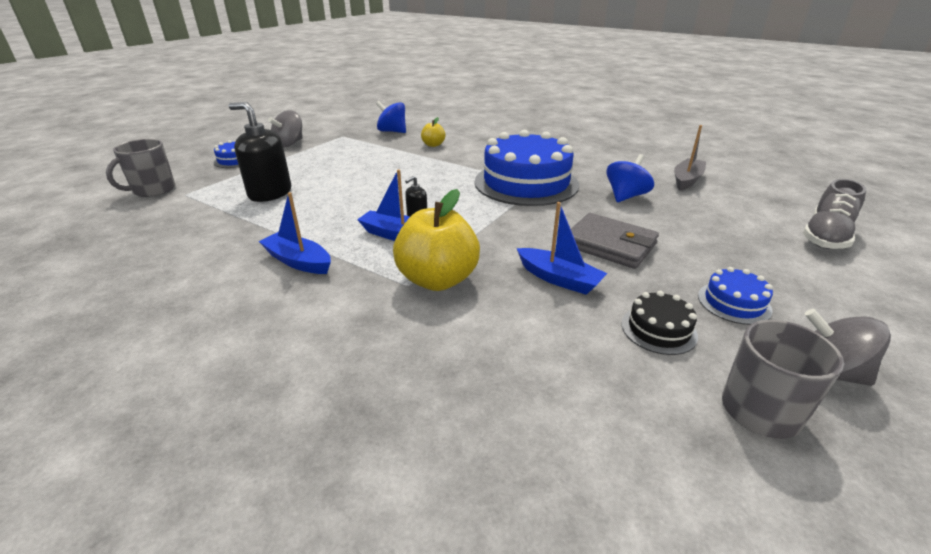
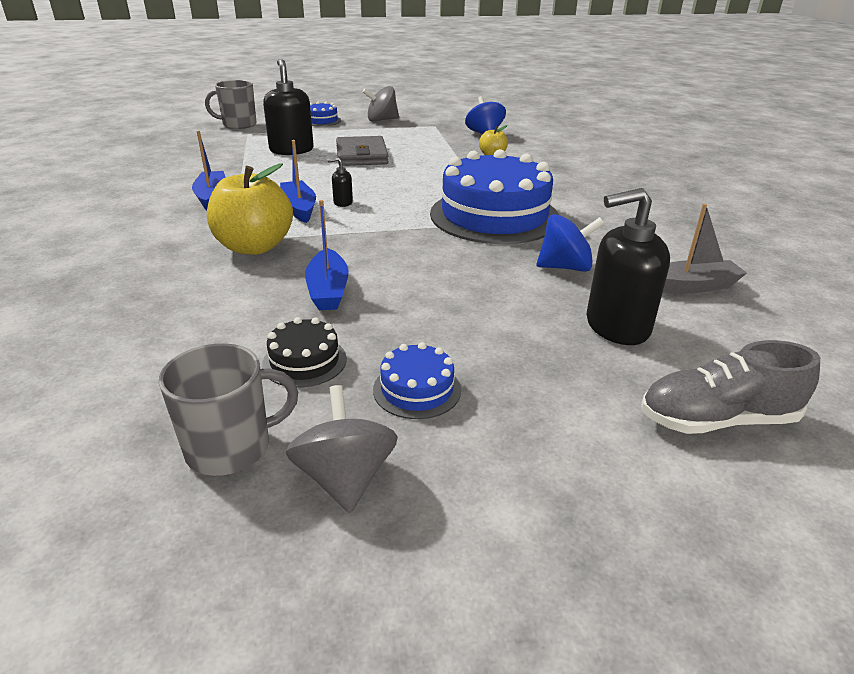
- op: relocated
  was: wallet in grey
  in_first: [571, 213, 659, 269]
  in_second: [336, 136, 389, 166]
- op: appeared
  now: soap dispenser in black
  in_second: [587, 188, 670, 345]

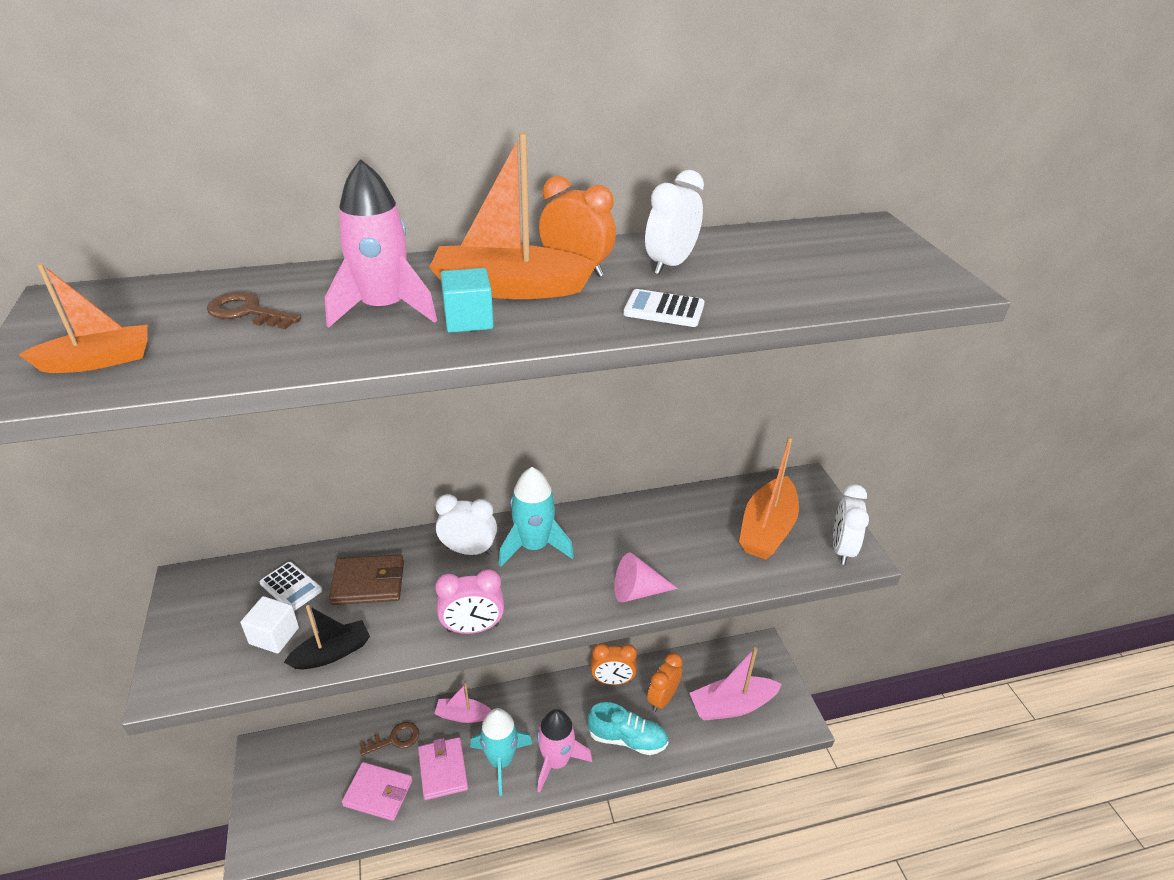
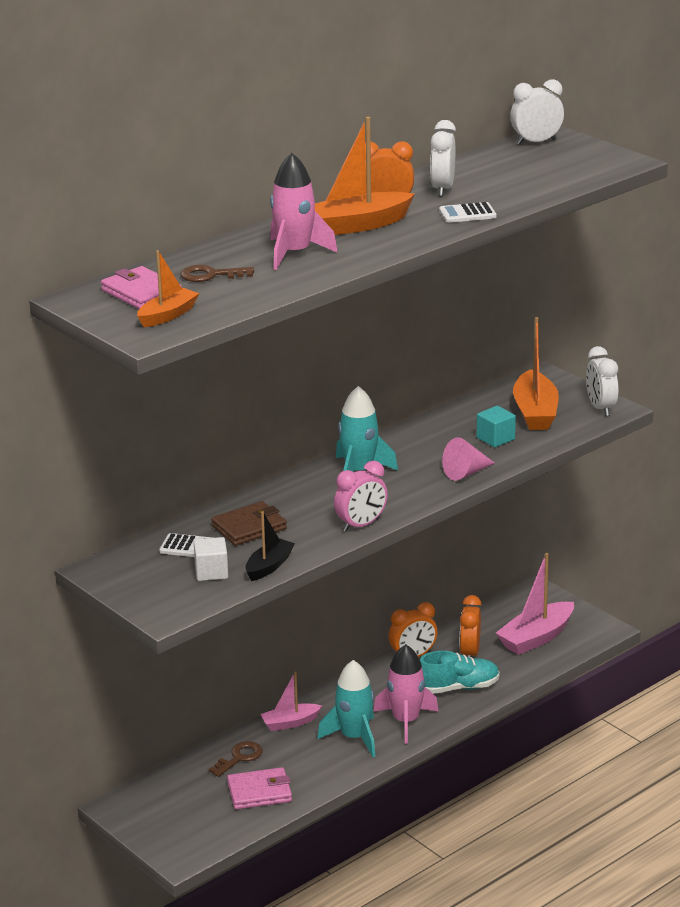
- op: relocated
  was: cube in turquoise
  in_first: [440, 268, 494, 333]
  in_second: [477, 406, 516, 447]
- op: relocated
  was: clock in white
  in_first: [435, 494, 497, 555]
  in_second: [510, 79, 564, 145]
- op: relocated
  was: wallet in pink
  in_first: [418, 737, 468, 800]
  in_second: [101, 266, 182, 309]

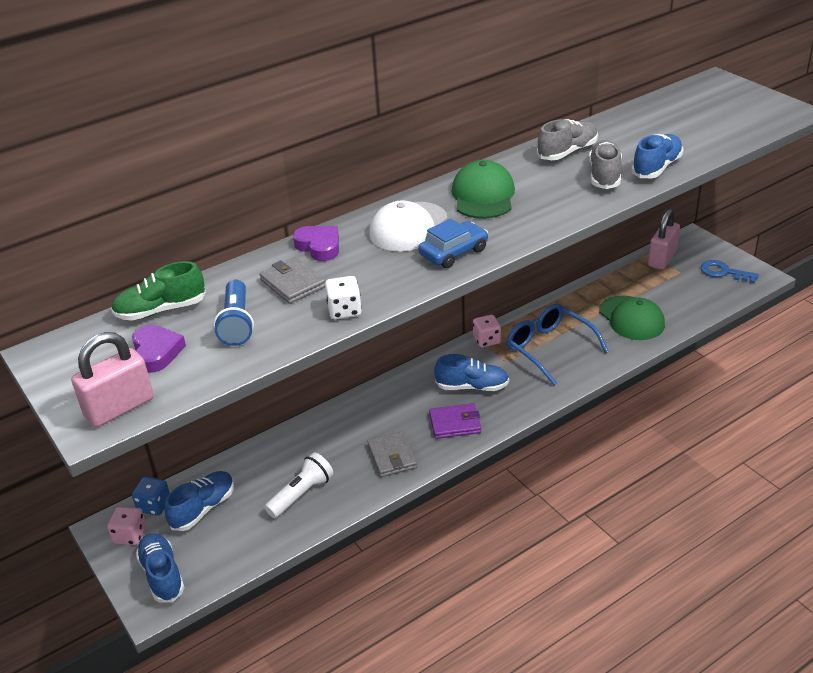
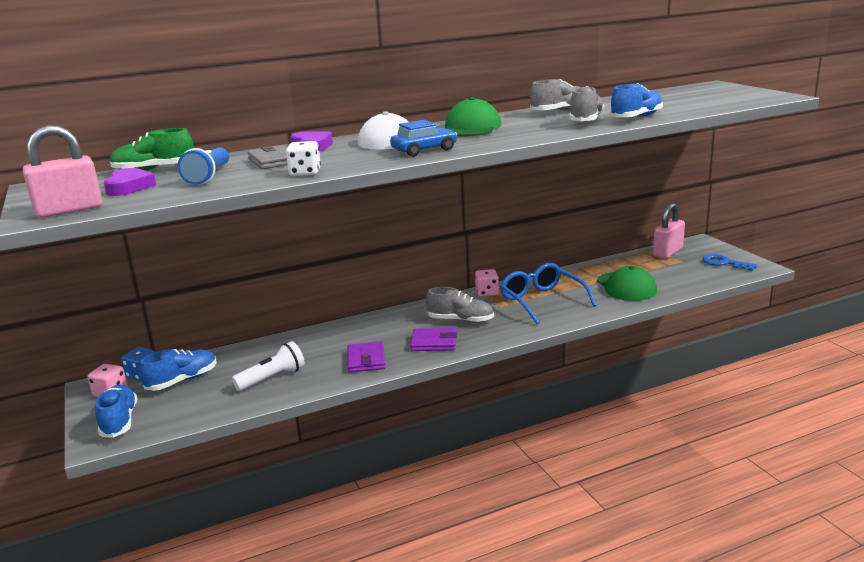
- op: colour
  was: shoe in blue
  now: shoe in grey
  in_first: [434, 354, 509, 391]
  in_second: [426, 287, 494, 323]
- op: colour
  was: wallet in grey
  now: wallet in purple
  in_first: [367, 431, 417, 477]
  in_second: [348, 341, 386, 373]

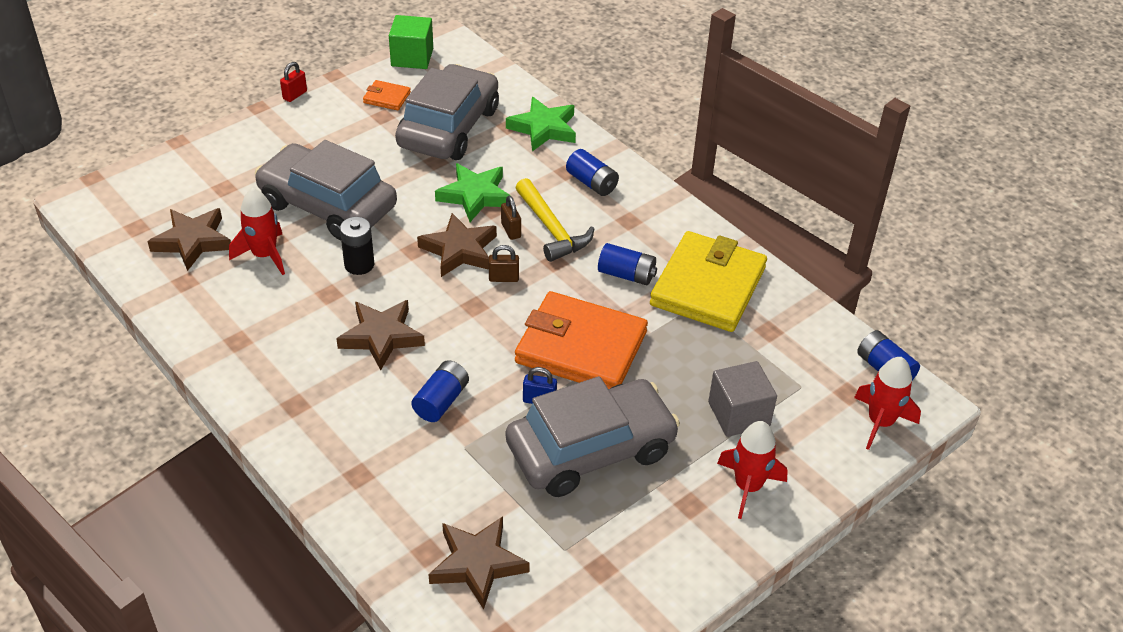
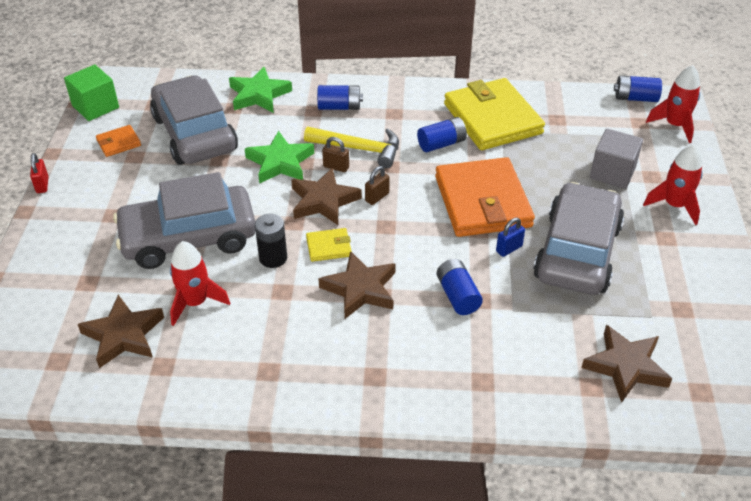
- op: spun
  was: wallet in orange
  in_first: [515, 291, 648, 389]
  in_second: [435, 157, 535, 237]
  clockwise: -75
- op: appeared
  now: wallet in yellow
  in_second: [306, 228, 352, 262]

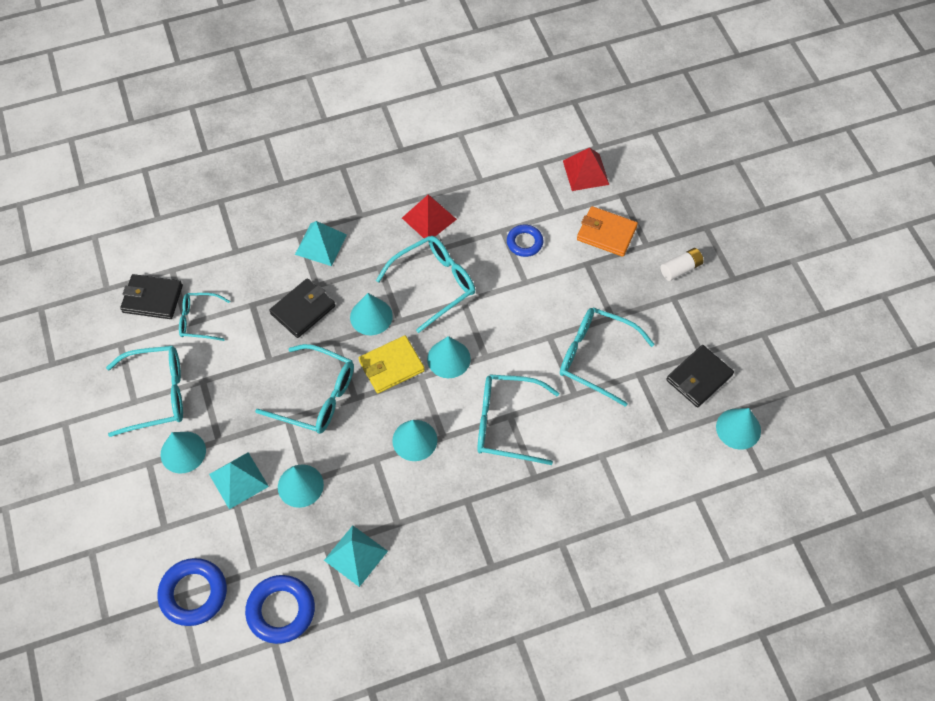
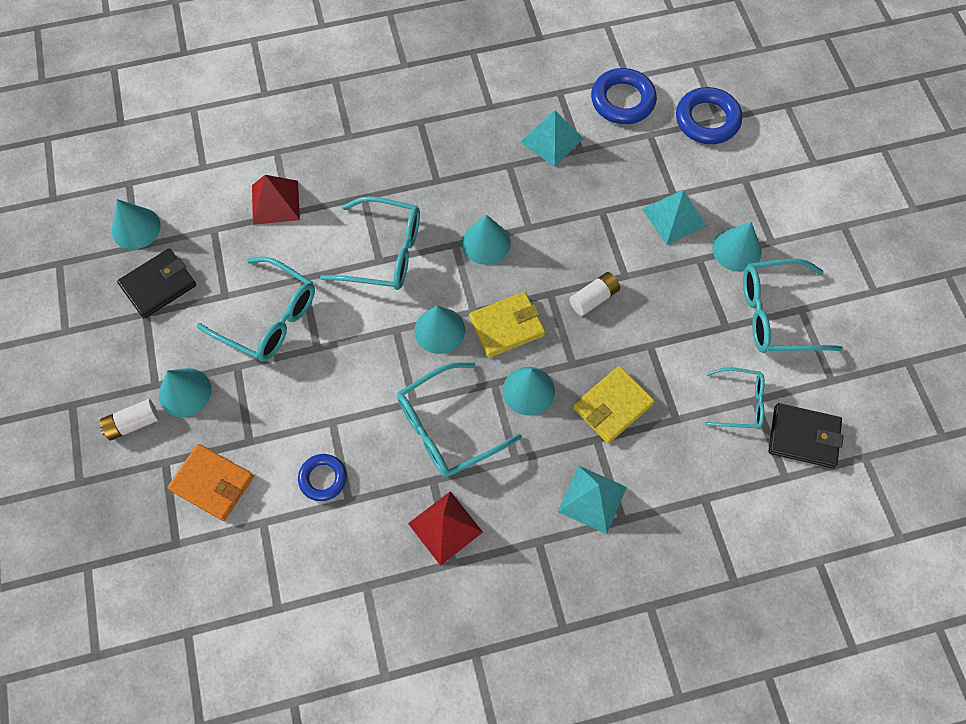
- op: relocated
  was: pyramid in red
  in_first: [563, 148, 609, 191]
  in_second: [252, 175, 300, 225]
- op: colour
  was: wallet in black
  now: wallet in yellow
  in_first: [269, 278, 335, 338]
  in_second: [573, 366, 655, 444]
- op: exchanged
  was: glasses in turquoise
  now: battery in white
  in_first: [255, 344, 354, 434]
  in_second: [569, 272, 620, 316]
- op: relocated
  was: cone in turquoise
  in_first: [278, 464, 324, 508]
  in_second: [159, 368, 211, 417]

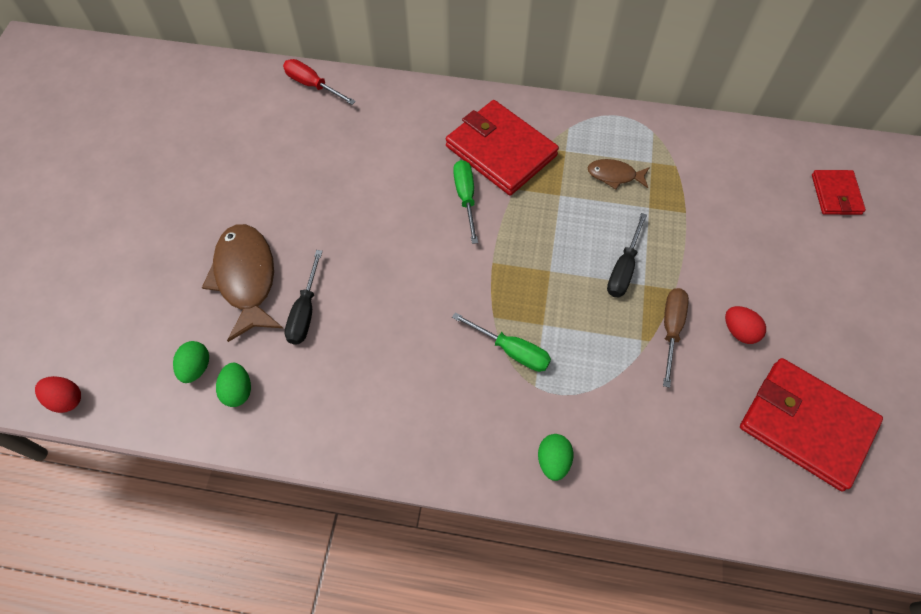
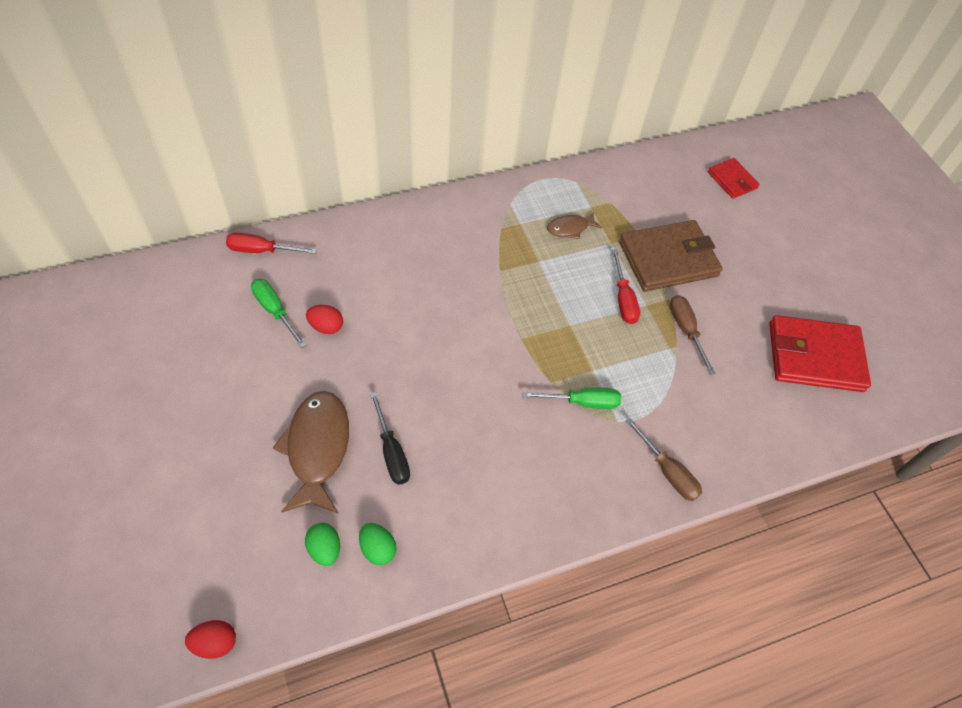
- op: missing
  was: wallet in red
  in_first: [446, 100, 559, 195]
- op: relocated
  was: screwdriver in green
  in_first: [453, 160, 478, 244]
  in_second: [251, 279, 306, 348]
- op: colour
  was: screwdriver in black
  now: screwdriver in red
  in_first: [607, 213, 647, 297]
  in_second: [612, 249, 640, 324]
- op: spun
  was: fish in brown
  in_first: [202, 224, 283, 342]
  in_second: [273, 391, 349, 514]
  clockwise: 45
- op: relocated
  was: egg in red
  in_first: [725, 306, 766, 344]
  in_second: [306, 305, 343, 334]
- op: exchanged
  was: egg in green
  now: screwdriver in brown
  in_first: [538, 434, 573, 481]
  in_second: [625, 418, 702, 501]
- op: appeared
  now: wallet in brown
  in_second: [619, 220, 723, 292]

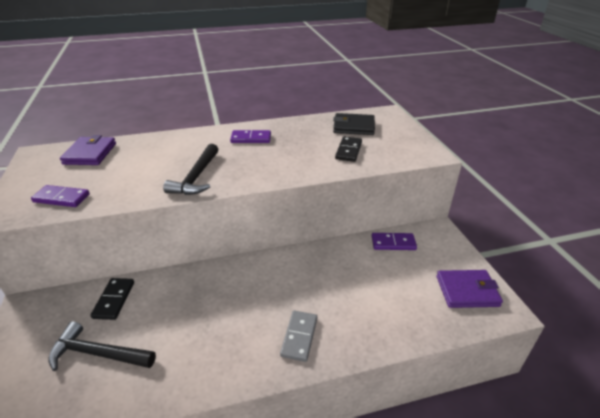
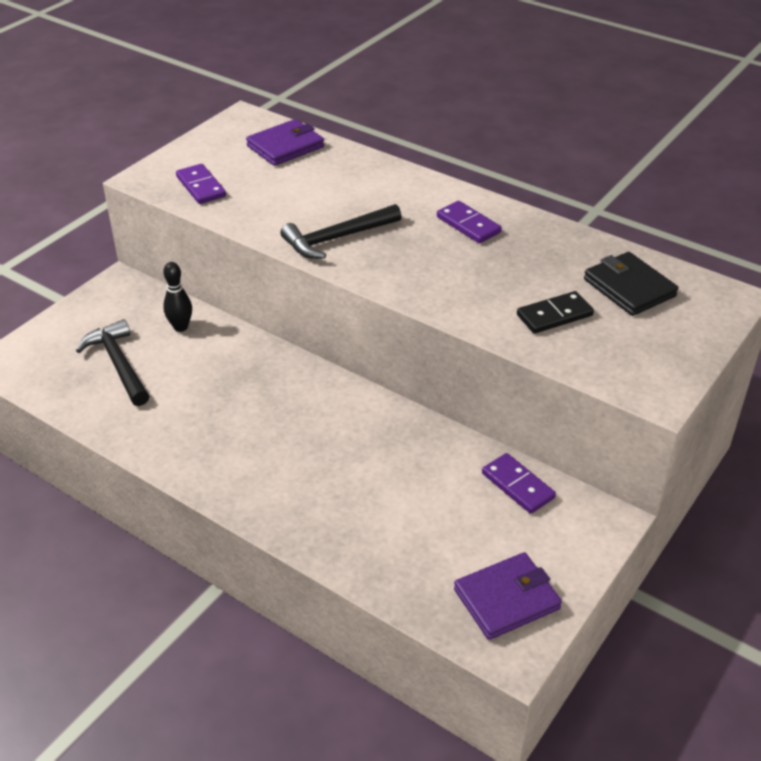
- op: spun
  was: wallet in purple
  in_first: [436, 270, 503, 308]
  in_second: [454, 552, 562, 640]
  clockwise: -75
- op: exchanged
  was: domino in black
  now: bowling pin in black
  in_first: [91, 278, 134, 320]
  in_second: [163, 262, 192, 332]
- op: missing
  was: domino in grey
  in_first: [280, 311, 317, 362]

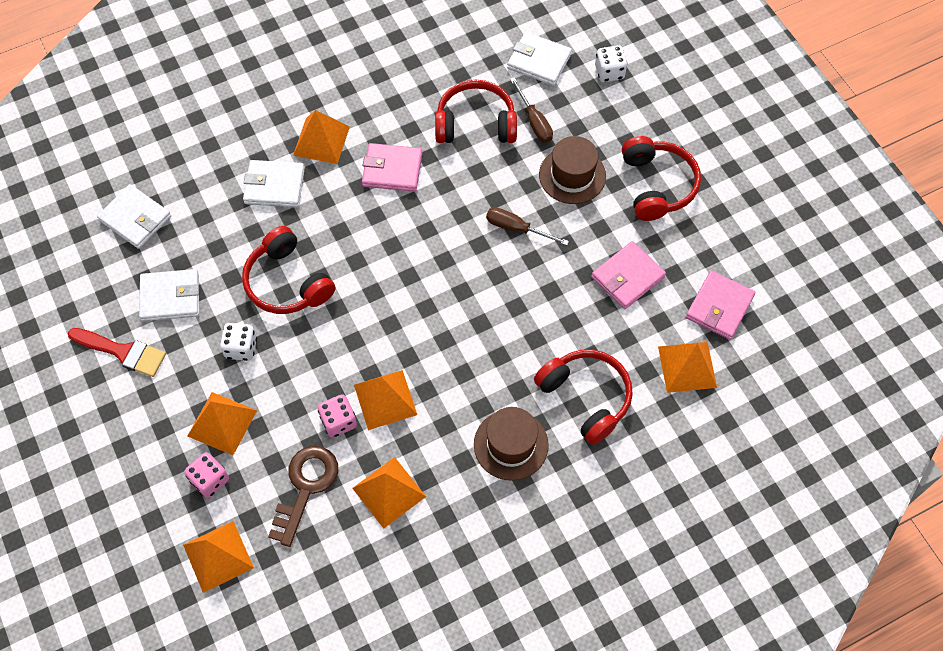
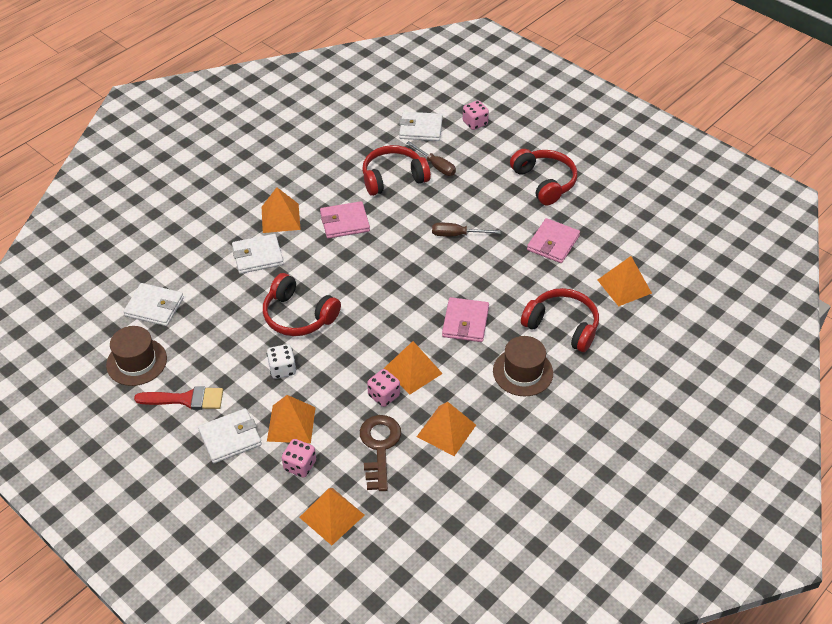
- op: colour
  was: dice in white
  now: dice in pink
  in_first: [595, 45, 627, 82]
  in_second: [463, 100, 489, 130]
- op: relocated
  was: hat in brown
  in_first: [539, 136, 606, 204]
  in_second: [106, 326, 167, 386]
- op: relocated
  was: wallet in white
  in_first: [139, 269, 199, 321]
  in_second: [198, 408, 262, 463]
- op: relocated
  was: wallet in pink
  in_first: [686, 270, 755, 340]
  in_second: [442, 297, 489, 342]

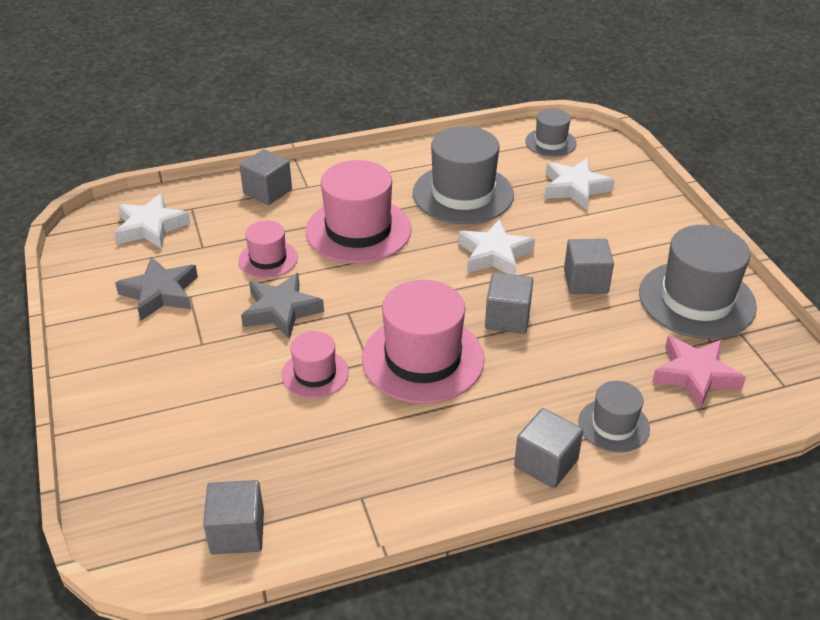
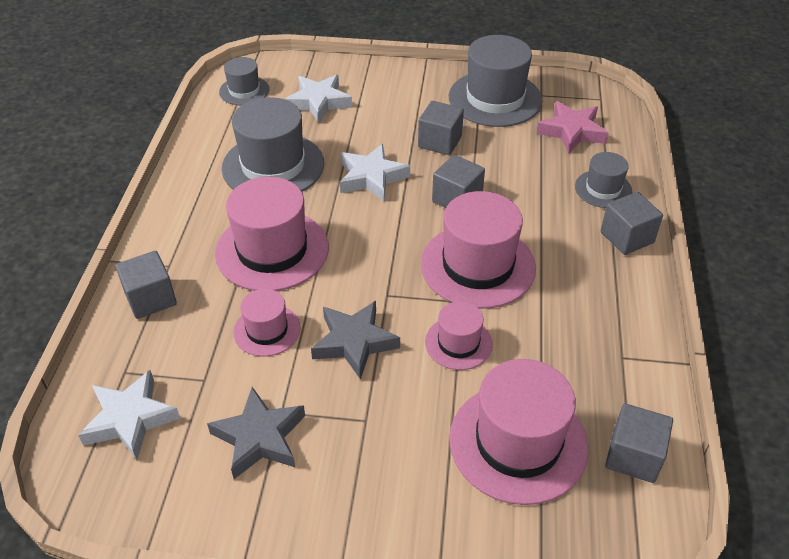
- op: appeared
  now: hat in pink
  in_second: [449, 359, 588, 505]

